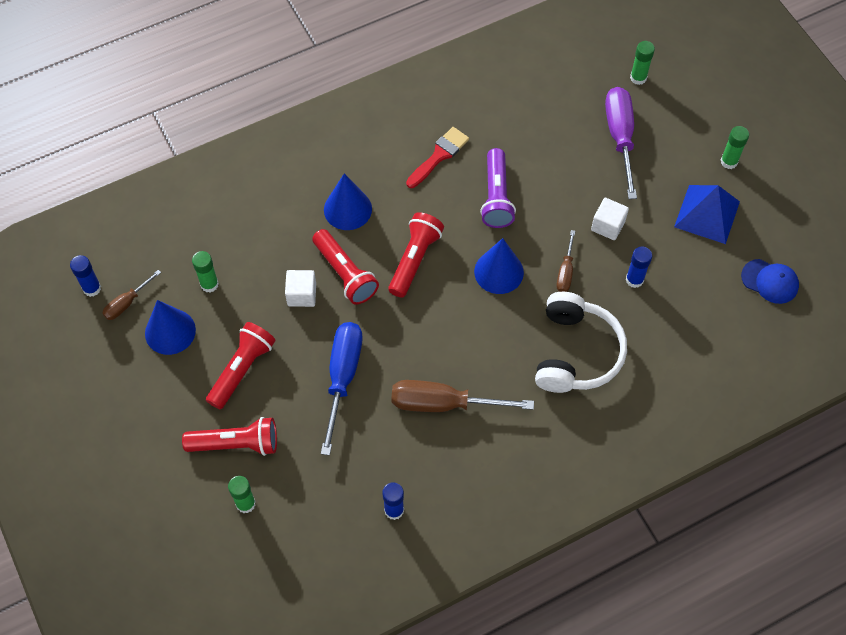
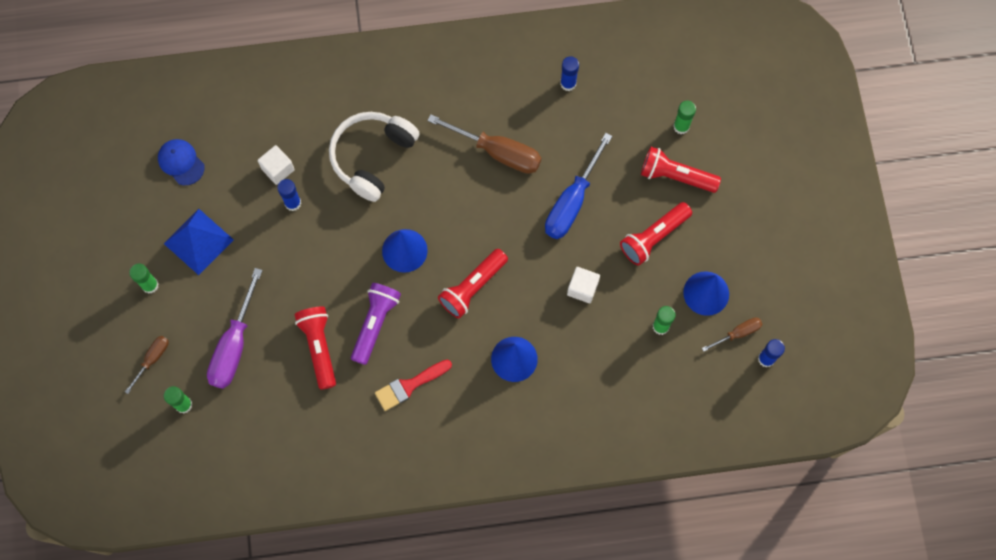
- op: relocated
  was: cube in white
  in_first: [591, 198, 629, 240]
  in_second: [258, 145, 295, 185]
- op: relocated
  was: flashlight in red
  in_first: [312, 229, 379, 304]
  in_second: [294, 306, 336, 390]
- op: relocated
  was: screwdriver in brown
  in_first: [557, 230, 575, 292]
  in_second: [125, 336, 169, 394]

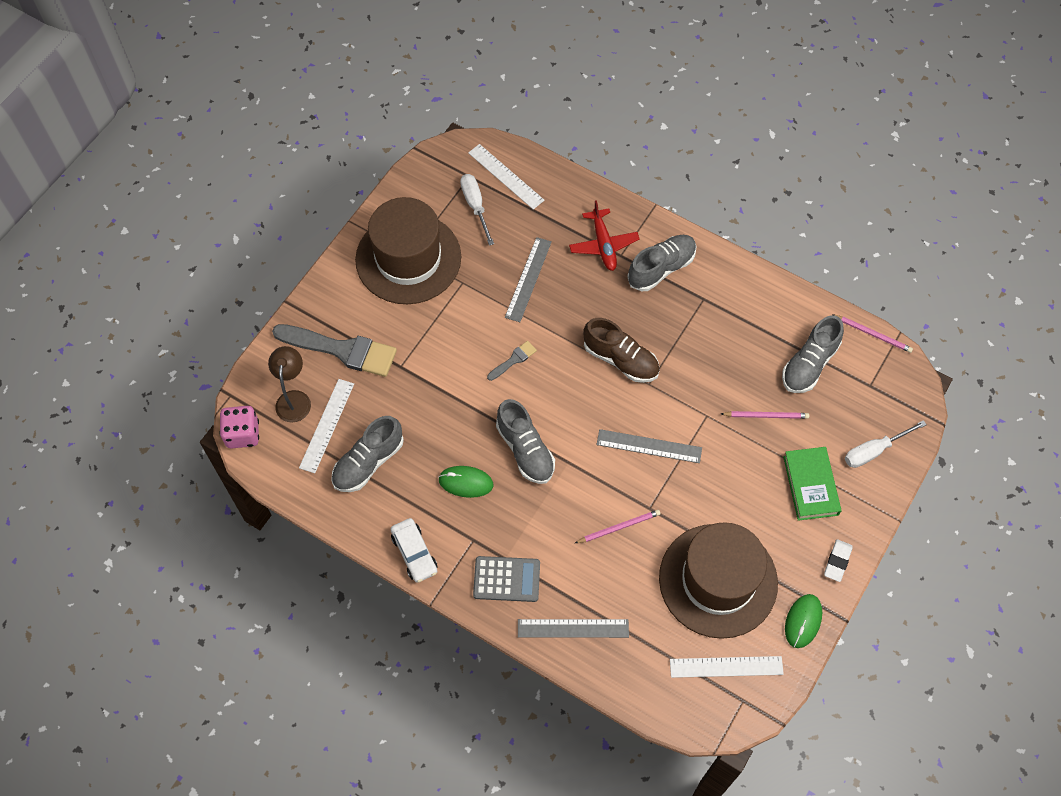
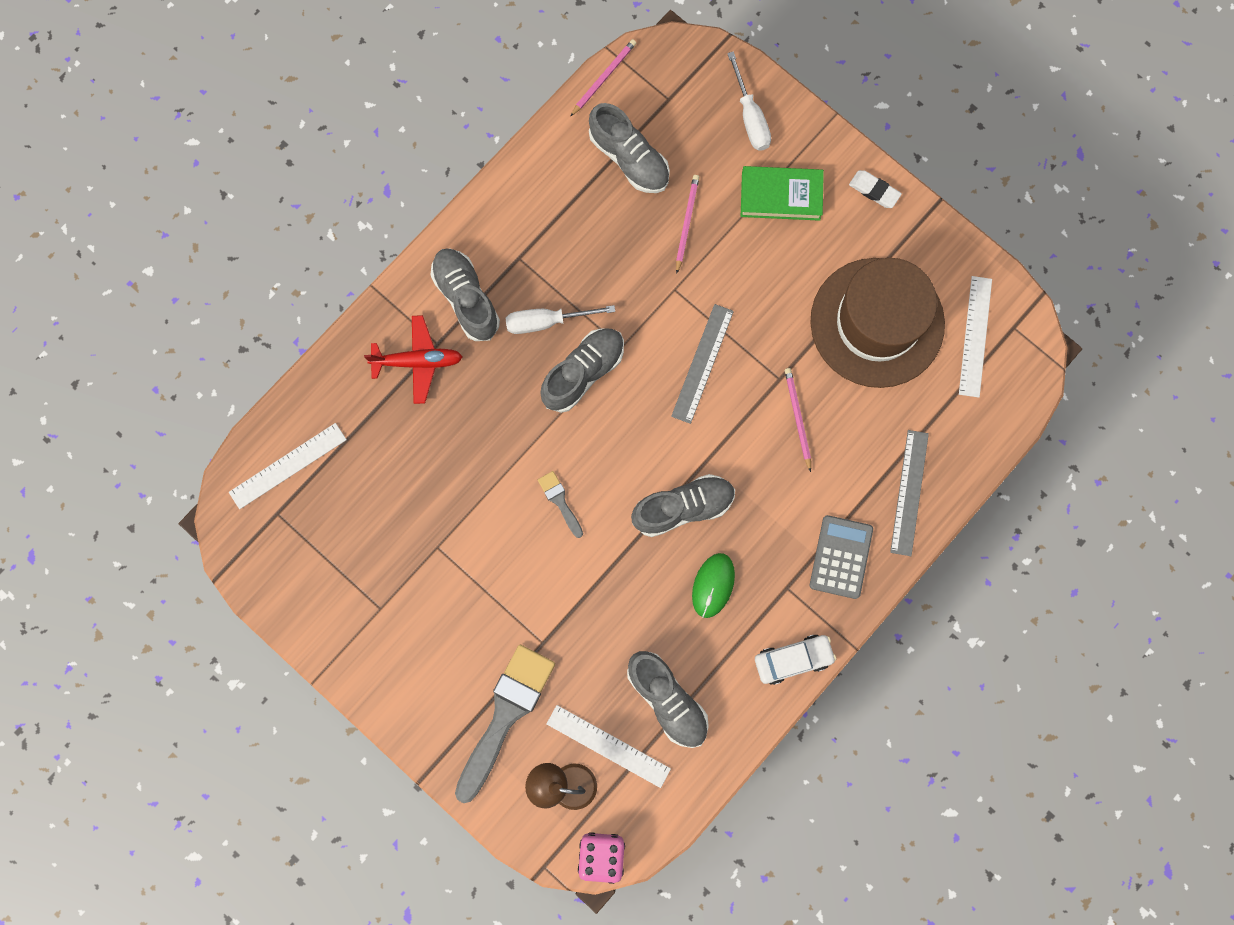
- op: relocated
  was: screwdriver in white
  in_first: [460, 174, 494, 246]
  in_second: [505, 305, 615, 334]
- op: missing
  was: hat in brown
  in_first: [355, 197, 461, 304]
- op: missing
  was: ruler in grey
  in_first: [505, 237, 552, 322]
- op: colour
  was: shoe in brown
  now: shoe in grey
  in_first: [583, 318, 660, 383]
  in_second: [540, 328, 624, 413]
- op: missing
  was: mouse in green
  in_first: [785, 594, 822, 648]

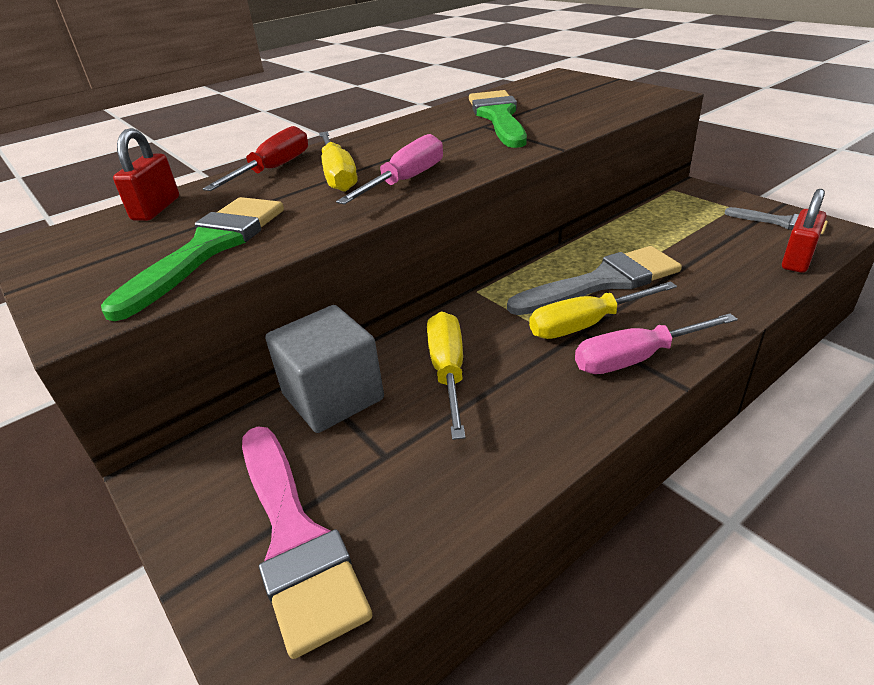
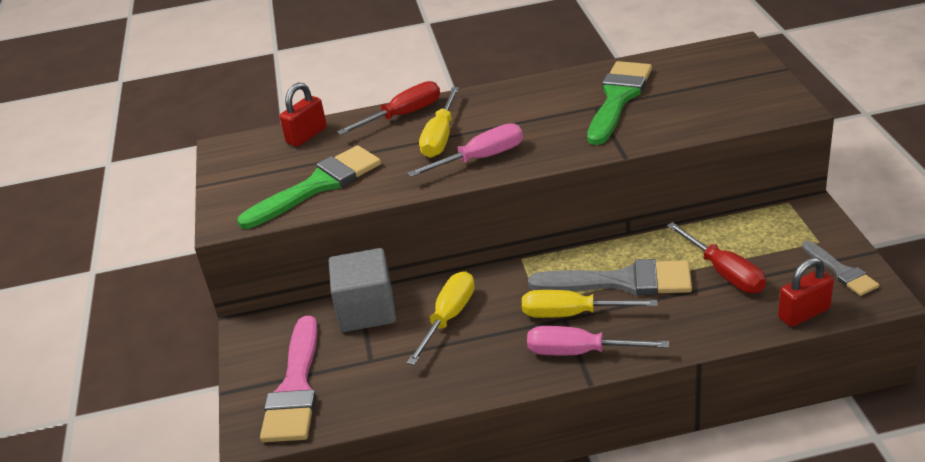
- op: appeared
  now: screwdriver in red
  in_second: [667, 222, 766, 293]

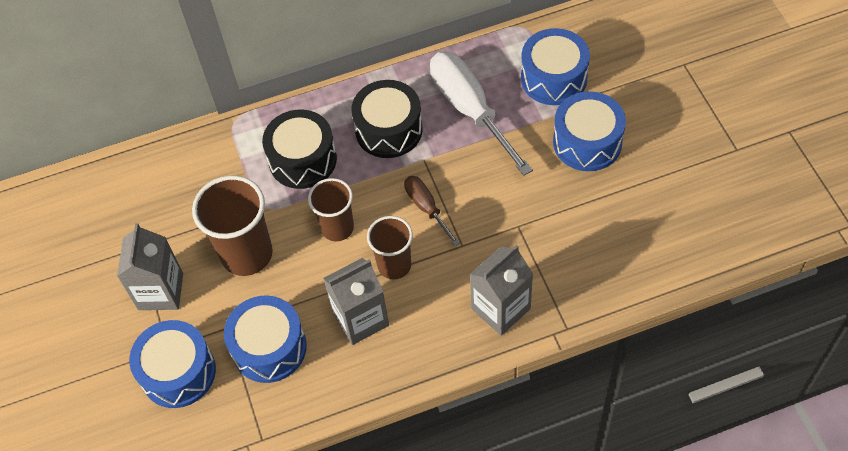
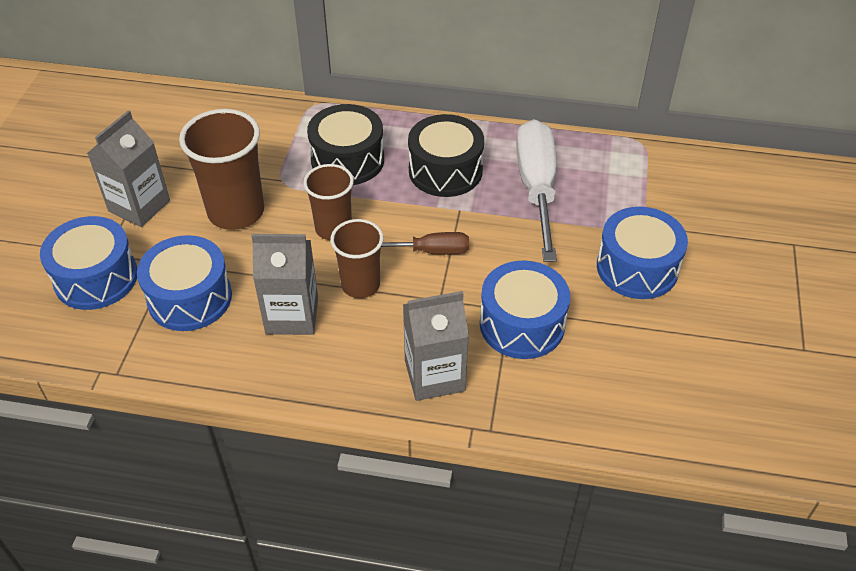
- op: relocated
  was: drum in blue
  in_first: [521, 28, 590, 105]
  in_second: [480, 261, 570, 359]
- op: spun
  was: screwdriver in brown
  in_first: [404, 176, 460, 246]
  in_second: [381, 232, 469, 255]
  clockwise: 90

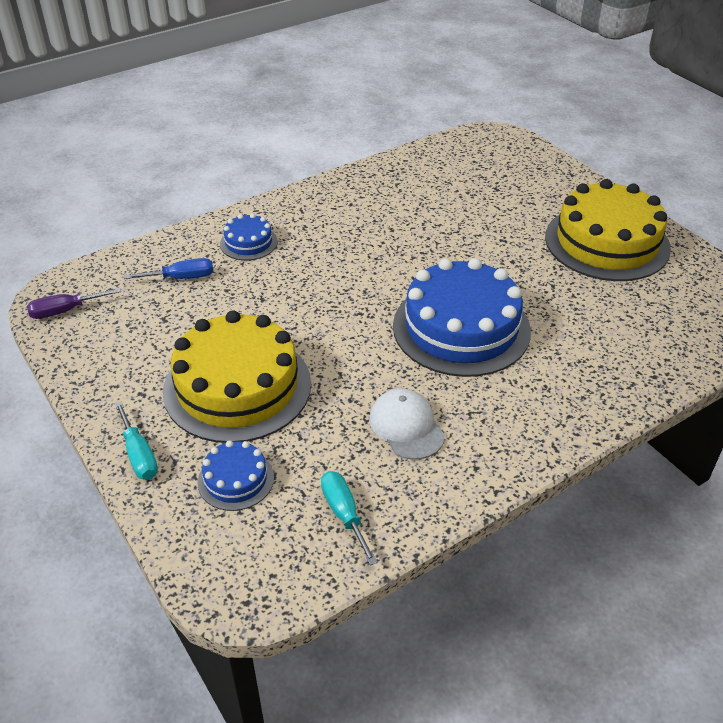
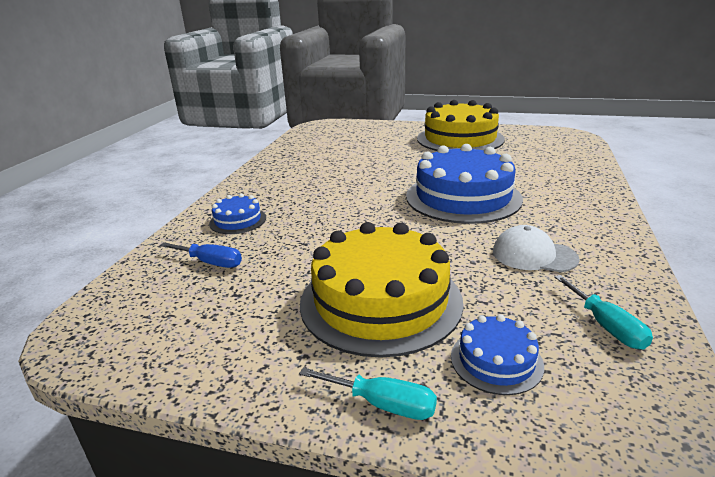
- op: spun
  was: screwdriver in blue
  in_first: [124, 258, 213, 279]
  in_second: [159, 242, 242, 268]
  clockwise: 75
- op: missing
  was: screwdriver in purple
  in_first: [27, 288, 121, 319]
- op: spun
  was: screwdriver in turquoise
  in_first: [321, 471, 378, 565]
  in_second: [554, 275, 653, 350]
  clockwise: -135

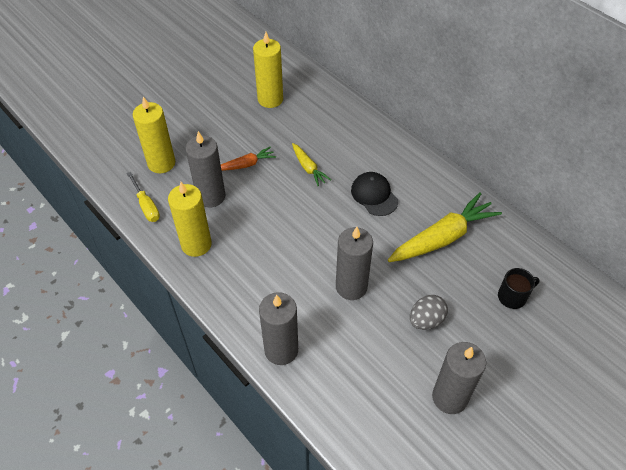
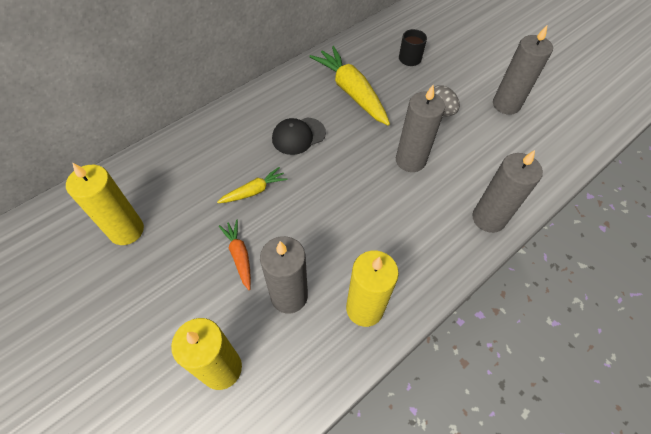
- op: missing
  was: screwdriver in yellow
  in_first: [127, 172, 160, 222]

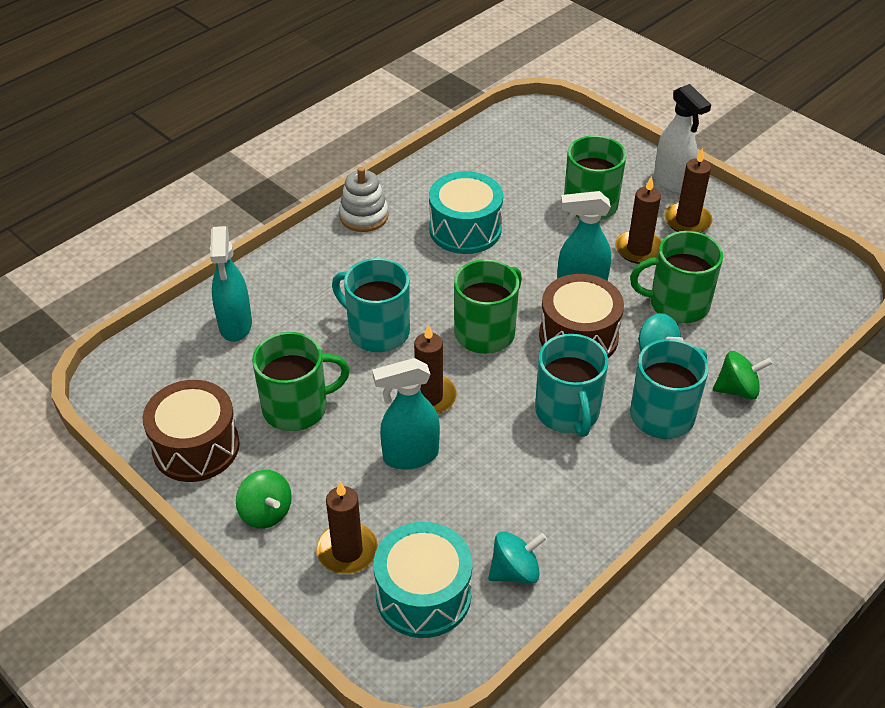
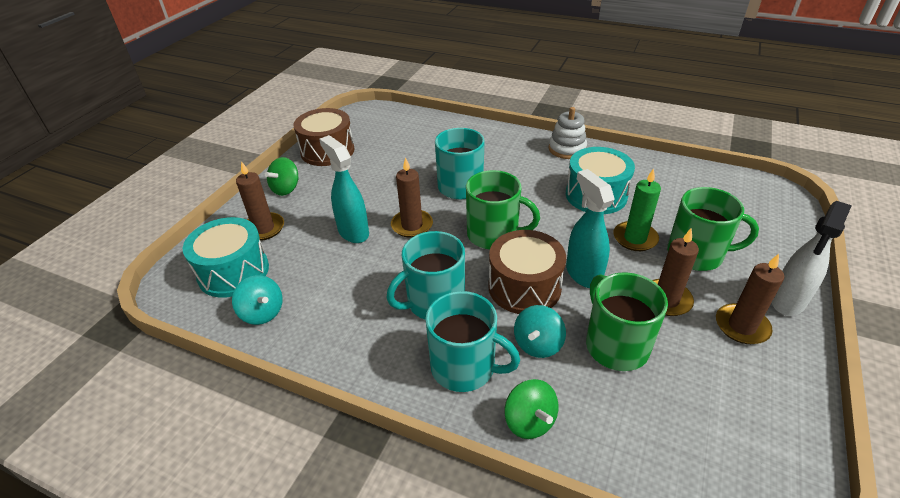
- op: missing
  was: spray bottle in turquoise
  in_first: [210, 226, 252, 342]
- op: missing
  was: mug in green
  in_first: [252, 332, 350, 431]
- op: appeared
  now: candle in green
  in_second: [613, 168, 661, 251]

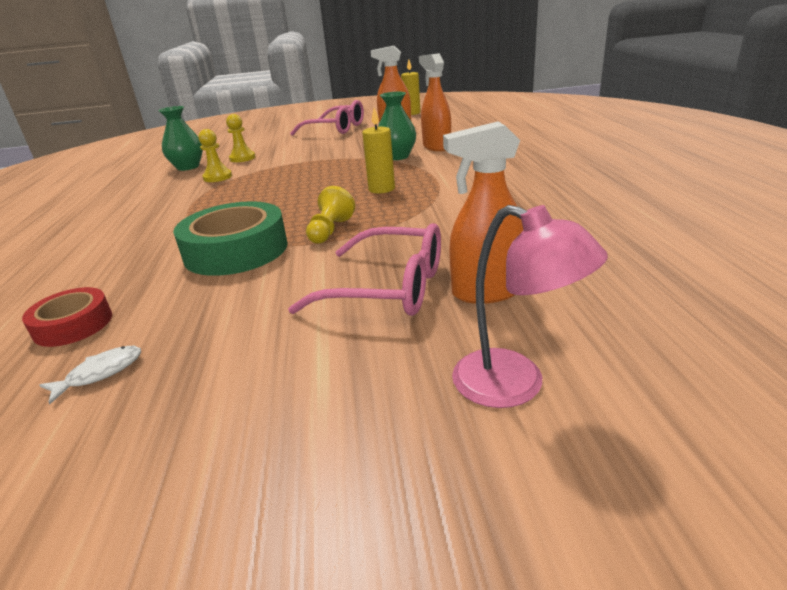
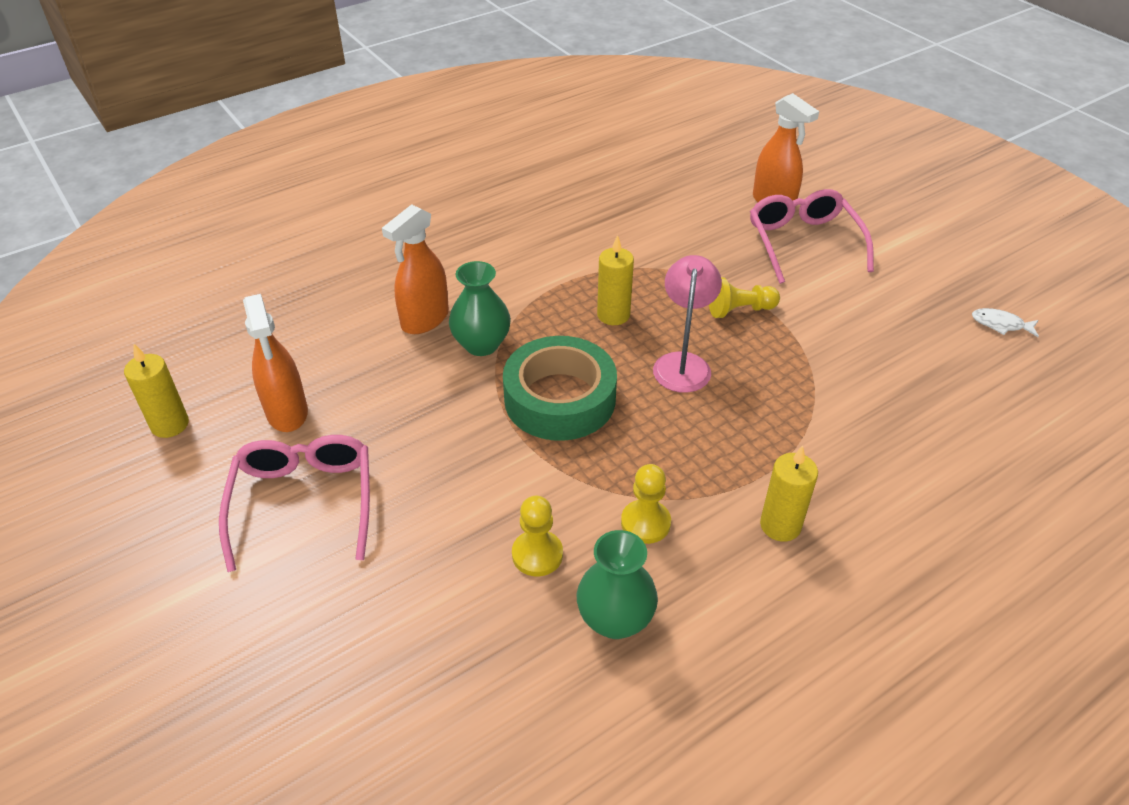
- op: relocated
  was: tape in green
  in_first: [173, 201, 288, 276]
  in_second: [503, 336, 617, 441]
- op: relocated
  was: lamp in pink
  in_first: [452, 205, 608, 408]
  in_second: [653, 255, 722, 393]
- op: missing
  was: tape in red
  in_first: [22, 287, 112, 347]
- op: appeared
  now: candle in yellow
  in_second: [760, 446, 818, 542]

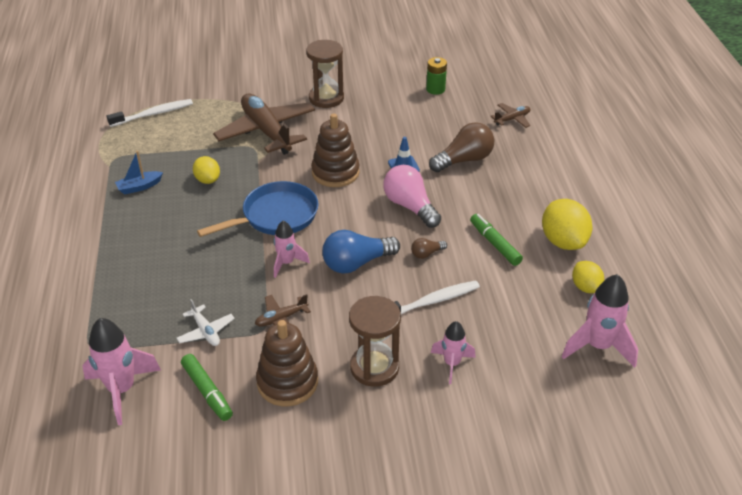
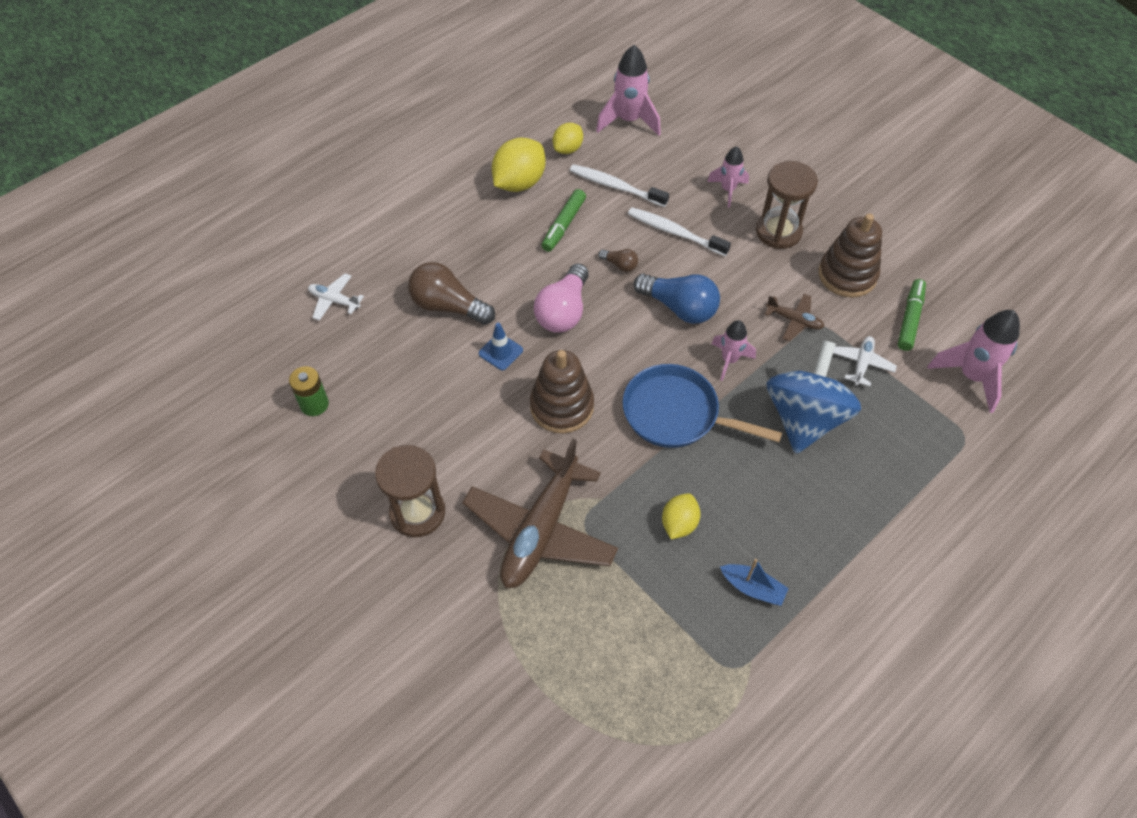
- op: relocated
  was: toothbrush in white
  in_first: [106, 99, 193, 127]
  in_second: [570, 164, 669, 207]
- op: colour
  was: plane in brown
  now: plane in white
  in_first: [490, 103, 530, 128]
  in_second: [308, 273, 364, 320]
- op: appeared
  now: spinning top in blue
  in_second: [767, 340, 861, 454]

